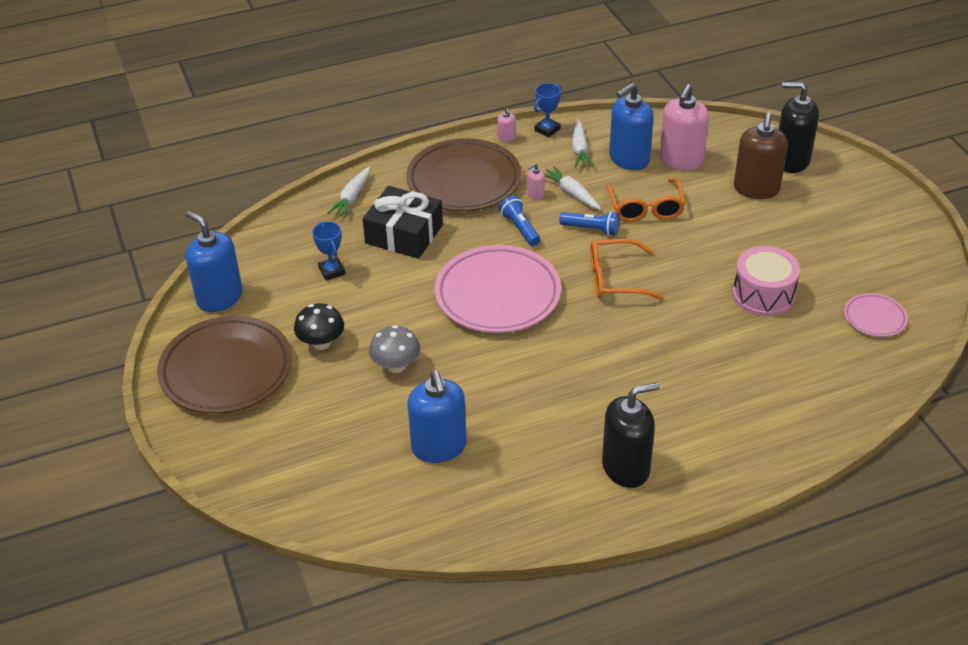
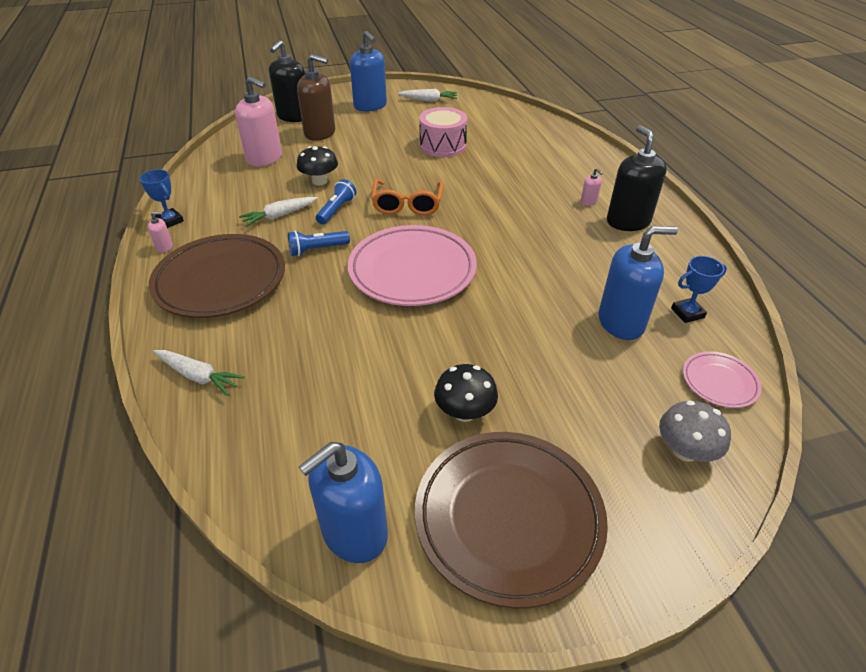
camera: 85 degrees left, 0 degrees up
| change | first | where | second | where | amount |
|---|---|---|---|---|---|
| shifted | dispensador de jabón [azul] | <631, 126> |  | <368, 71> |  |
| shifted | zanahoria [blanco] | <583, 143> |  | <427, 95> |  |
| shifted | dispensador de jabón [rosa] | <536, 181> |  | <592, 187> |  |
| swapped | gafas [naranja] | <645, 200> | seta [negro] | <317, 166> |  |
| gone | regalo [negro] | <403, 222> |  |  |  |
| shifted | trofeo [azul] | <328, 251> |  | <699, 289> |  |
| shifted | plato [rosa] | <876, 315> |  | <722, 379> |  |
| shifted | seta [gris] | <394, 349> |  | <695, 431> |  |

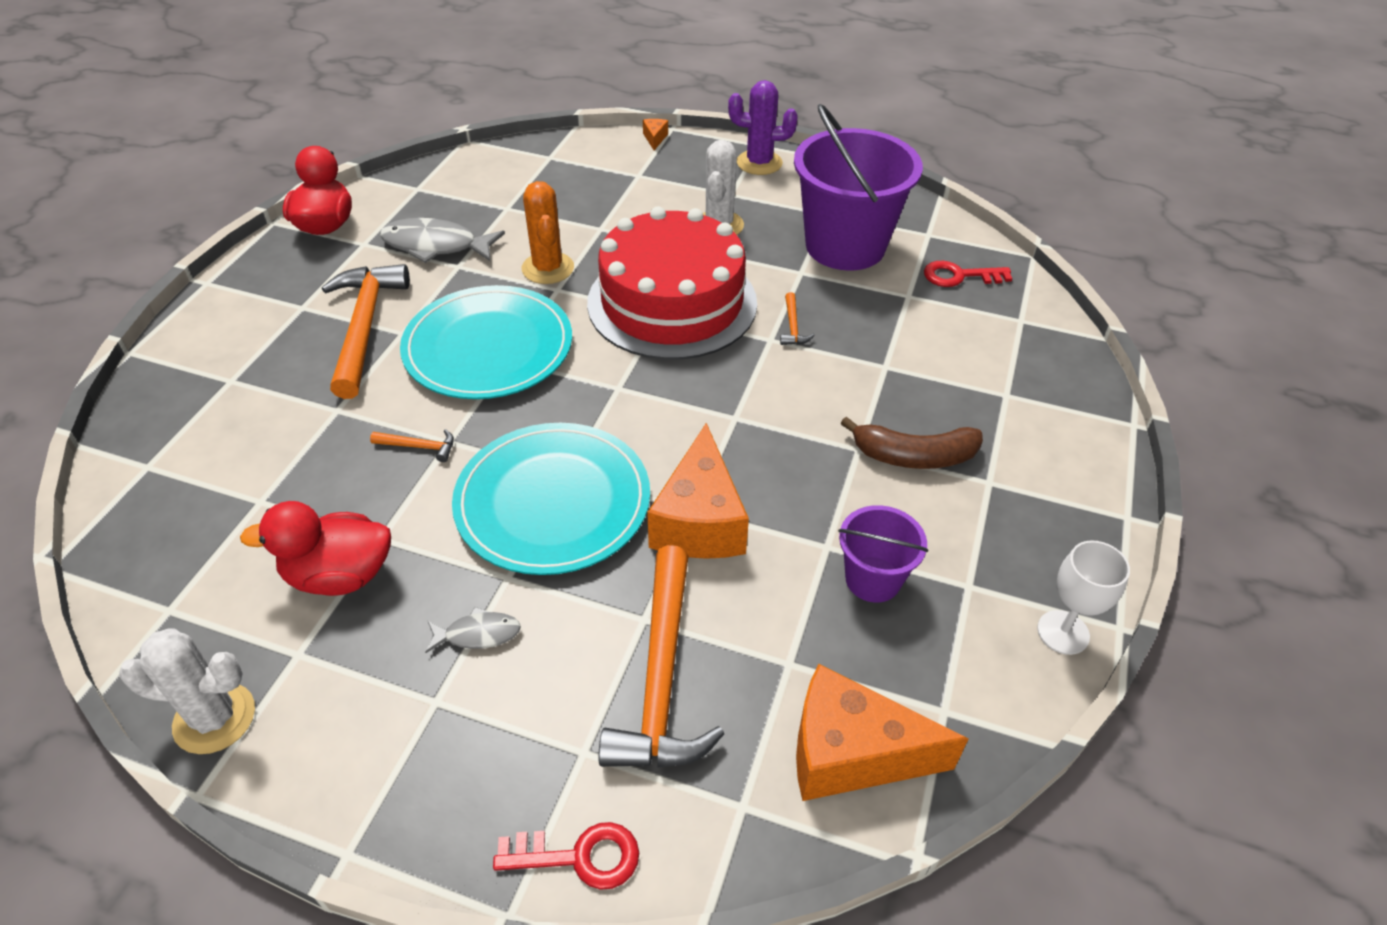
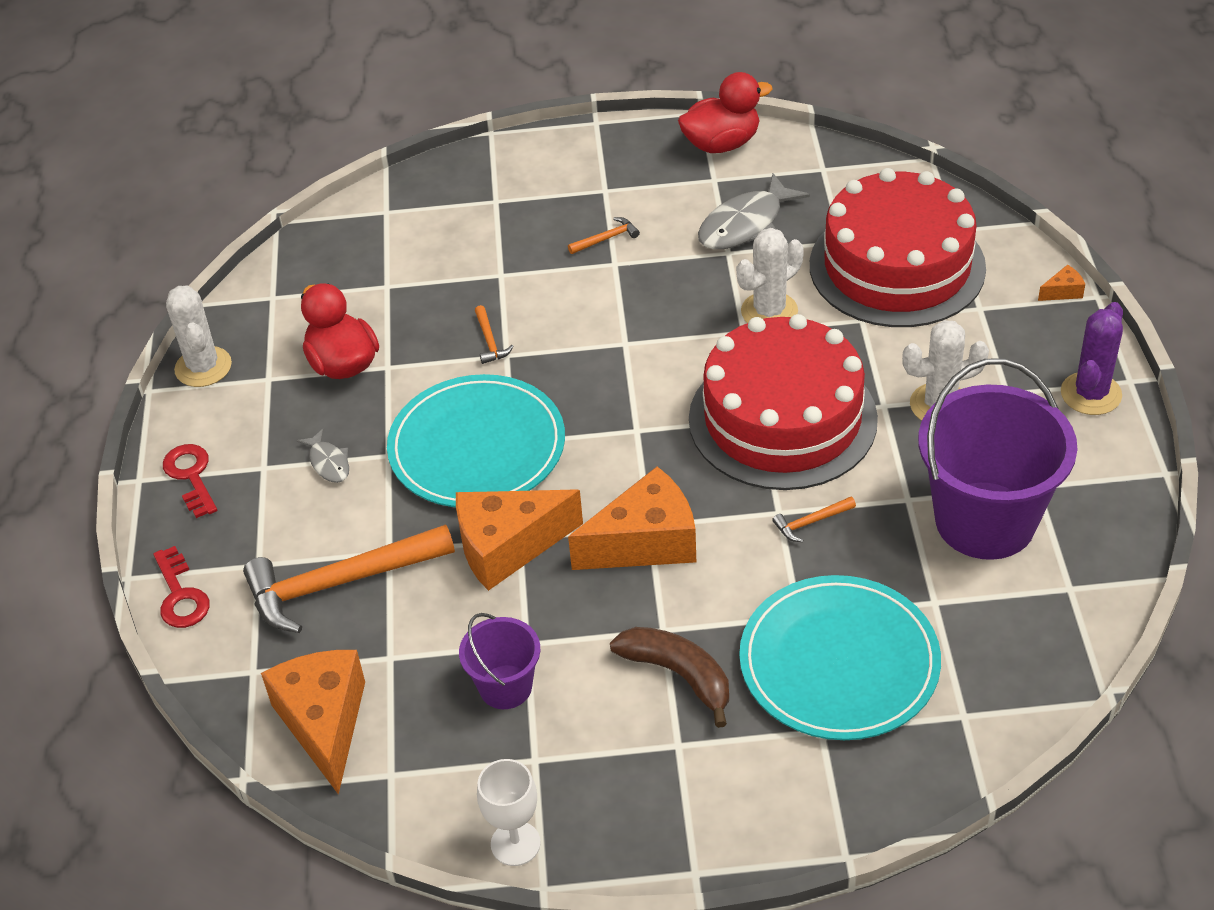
camera: 70 degrees right, 0 degrees up
| change | first | where | second | where | amount |
|---|---|---|---|---|---|
| rotated | cactus [morado] | <763, 127> |  | <1092, 358> | 45 degrees clockwise |
| repainted | cactus [naranja] | <548, 232> | cactus [blanco] | <770, 275> |  |
| rotated | pez [gris] | <442, 240> |  | <754, 211> | 120 degrees counterclockwise |
| shifted | llave [rojo] | <968, 274> |  | <190, 481> |  |
| scaled | martillo [naranja] | <366, 331> |  | <604, 235> | x0.41 |
| shifted | plato [turquesa] | <486, 342> |  | <840, 657> |  |
| rotated | plátano [marrón] | <912, 443> |  | <669, 677> | 150 degrees clockwise |
| new |  |  | tarta [rojo] | <898, 247> |  |
| new |  |  | queso [naranja] | <632, 518> |  |

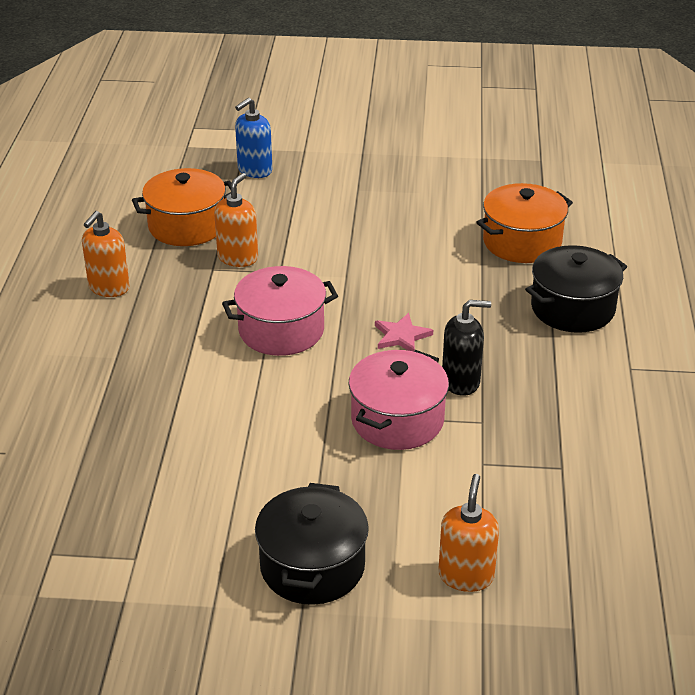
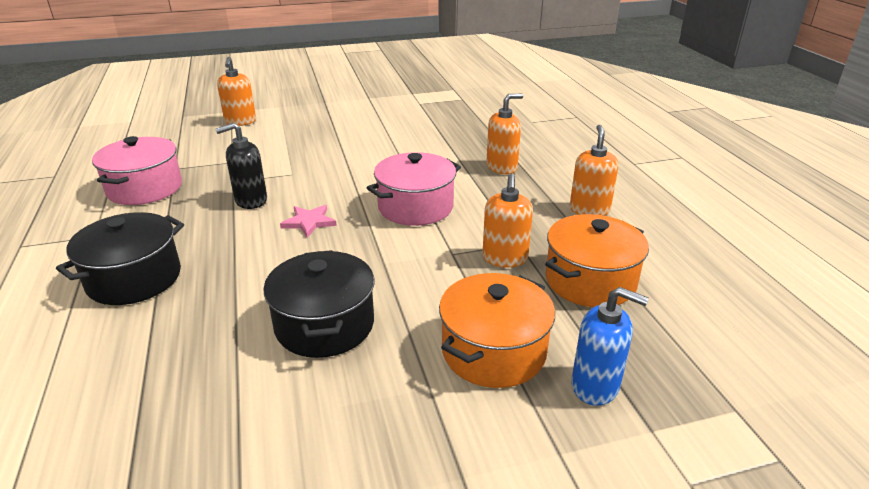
camera: 160 degrees right, 5 degrees down
| change | first | where | second | where | amount |
|---|---|---|---|---|---|
| rotated | dispensador de jabón [azul] | <253, 138> |  | <610, 346> | 90 degrees clockwise |
| shifted | olla [naranja] | <524, 223> |  | <497, 330> |  |
| shifted | olla [rosa] | <399, 400> |  | <137, 170> |  |
| shifted | olla [negro] | <312, 544> |  | <318, 304> |  |
| new |  |  | dispensador de jabón [naranja] | <504, 134> |  |

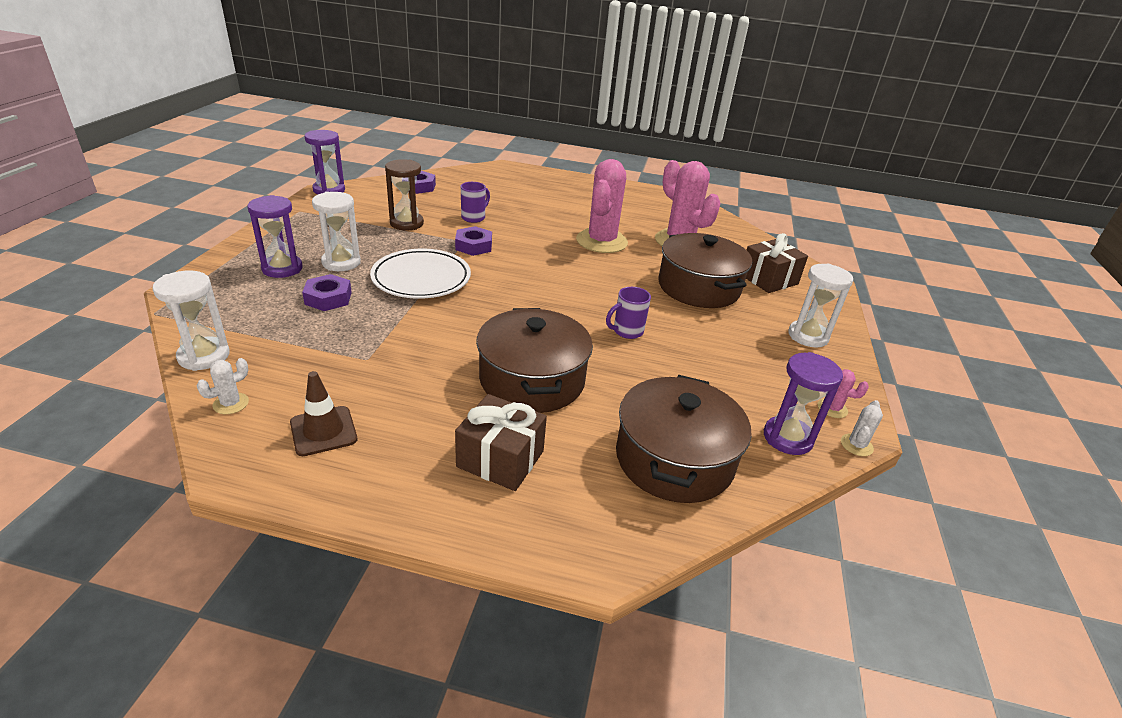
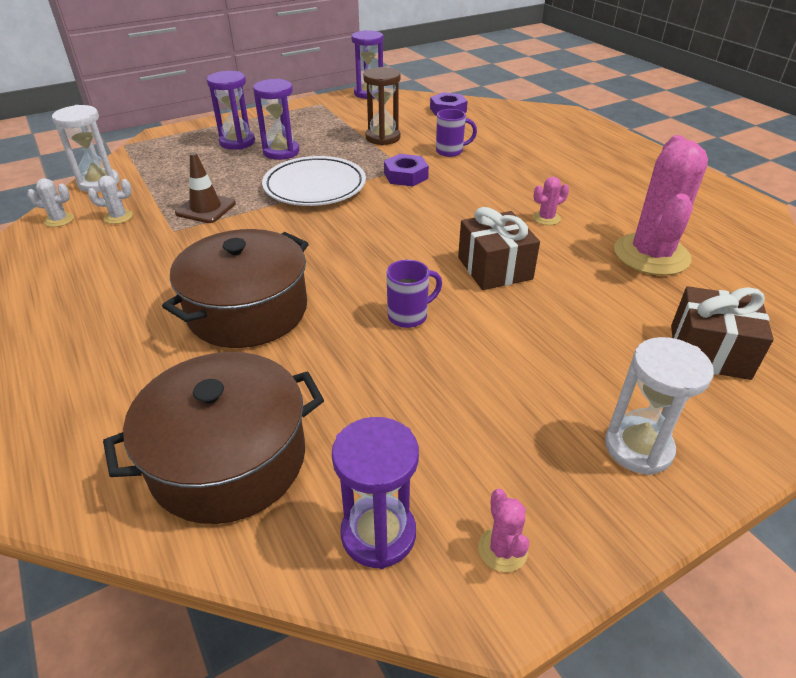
camera: 50 degrees right, 5 degrees up
| change | first | where | second | where | amount |
|---|---|---|---|---|---|
| scaled | cactus [rosa] | <602, 206> |  | <551, 201> | x0.41 |
| repainted | reloj de arena [blanco] | <336, 231> | reloj de arena [morado] | <276, 119> |  |
| gone | olla [marrón] | <705, 270> |  |  |  |
| gone | tuerca [morado] | <327, 292> |  |  |  |
| rotated | taza [morado] | <628, 313> |  | <414, 294> | 135 degrees clockwise |
| shifted | cono de tráfico [marrón] | <323, 413> |  | <205, 187> |  |
| shifted | regalo [marrón] | <501, 442> |  | <499, 248> |  |
| shifted | cactus [blanco] | <862, 428> |  | <110, 199> |  |

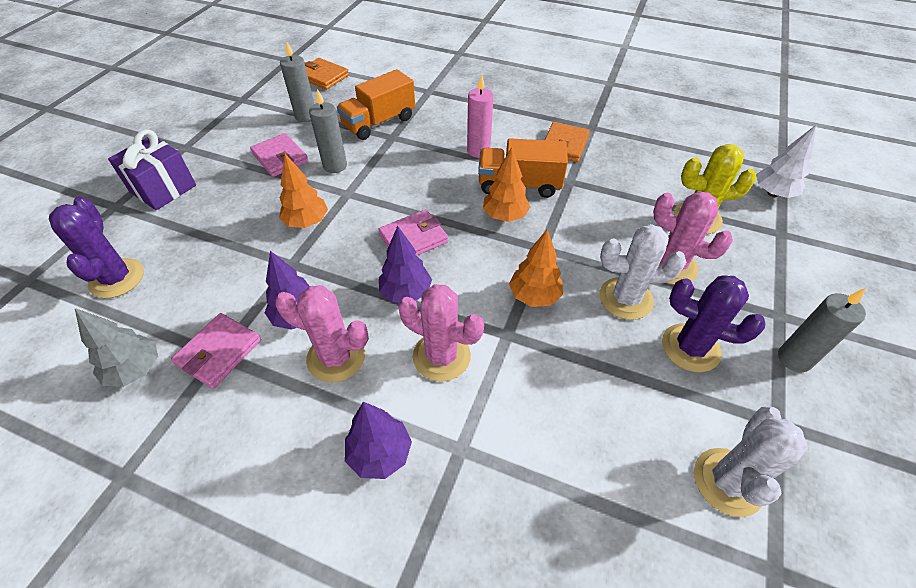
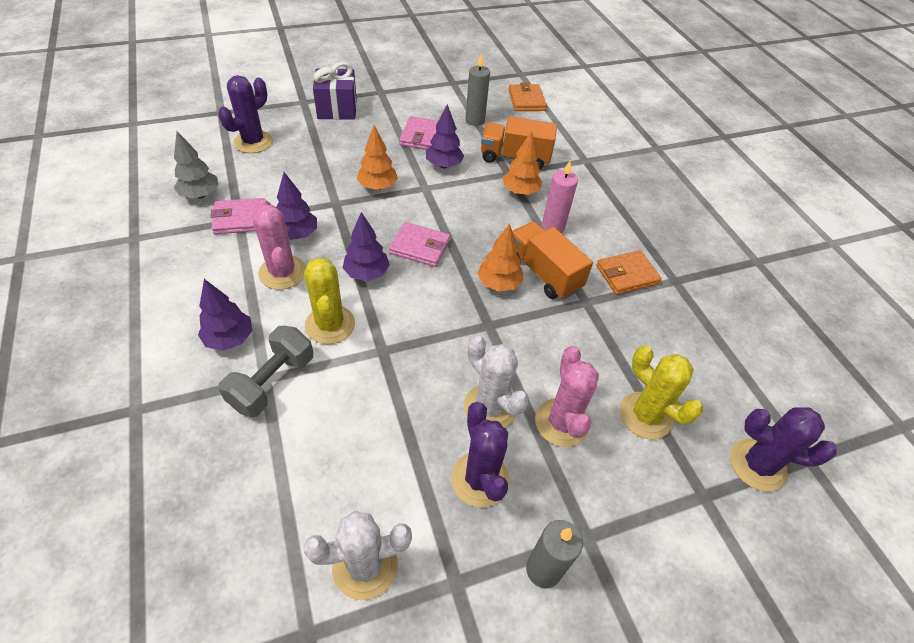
camera: 45 degrees right, 0 degrees up
| change | first | where | second | where | amount |
|---|---|---|---|---|---|
| swapped | vela [gris] | <328, 131> | árbol [morado] | <445, 136> |  |
| swapped | árbol [blanco] | <786, 161> | cactus [morado] | <783, 449> |  |
| shifted | árbol [naranja] | <536, 268> |  | <522, 163> |  |
| repainted | cactus [rosa] | <441, 332> | cactus [amarillo] | <329, 301> |  |
| new |  |  | mancuerna [gris] | <265, 371> |  |

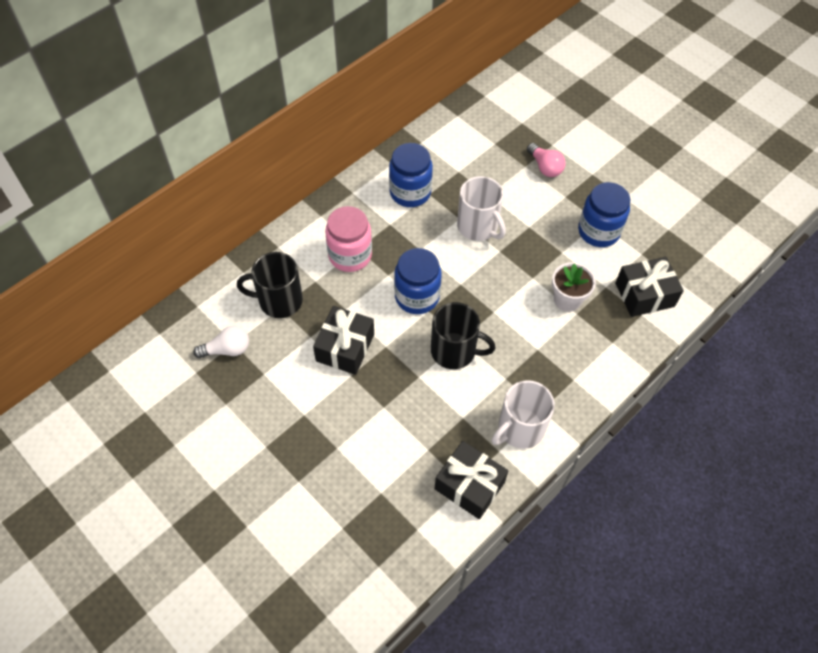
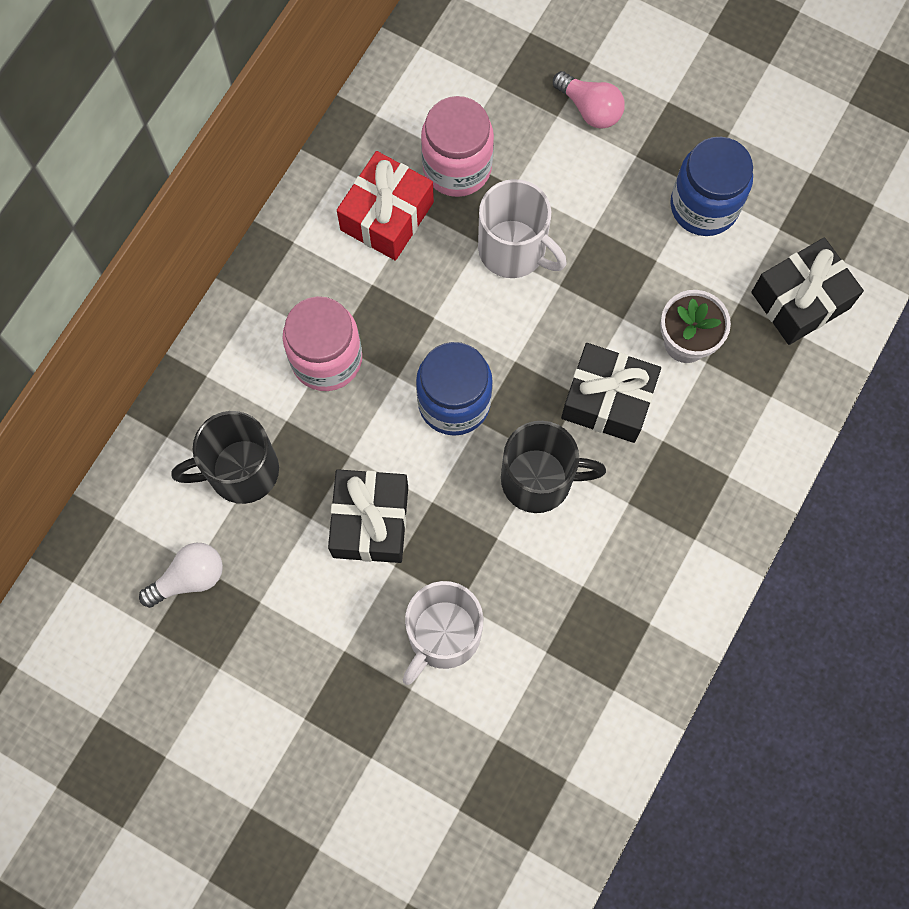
camera: 15 degrees left, 15 degrees up
| change | first | where | second | where | amount |
|---|---|---|---|---|---|
| swapped | tarro [azul] | <411, 175> | regalo [rojo] | <385, 206> |  |
| shifted | taza [blanco] | <523, 414> |  | <443, 633> |  |
| shifted | regalo [negro] | <471, 480> |  | <611, 393> |  |
| new |  |  | tarro [rosa] | <457, 146> |  |

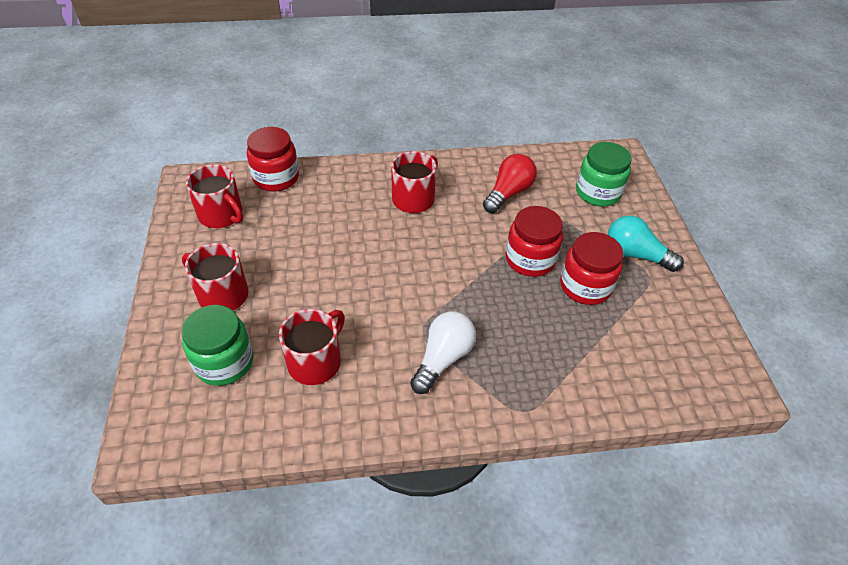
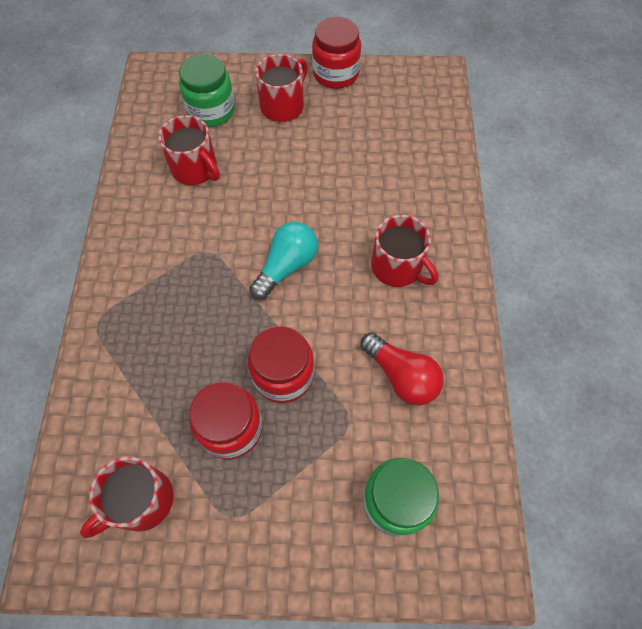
camera: 100 degrees right, 15 degrees up
| change | first | where | second | where | amount |
|---|---|---|---|---|---|
| shifted | tarro [rojo] | <273, 159> |  | <336, 53> |  |
| shifted | taza [rojo] | <214, 196> |  | <126, 497> |  |
| shifted | bombilla [turquesa] | <646, 244> |  | <283, 261> |  |
| gone | bombilla [blanco] | <443, 352> |  |  |  |

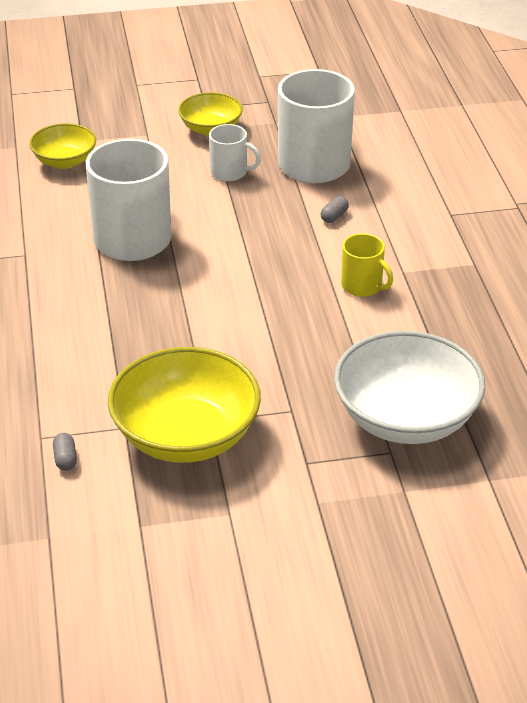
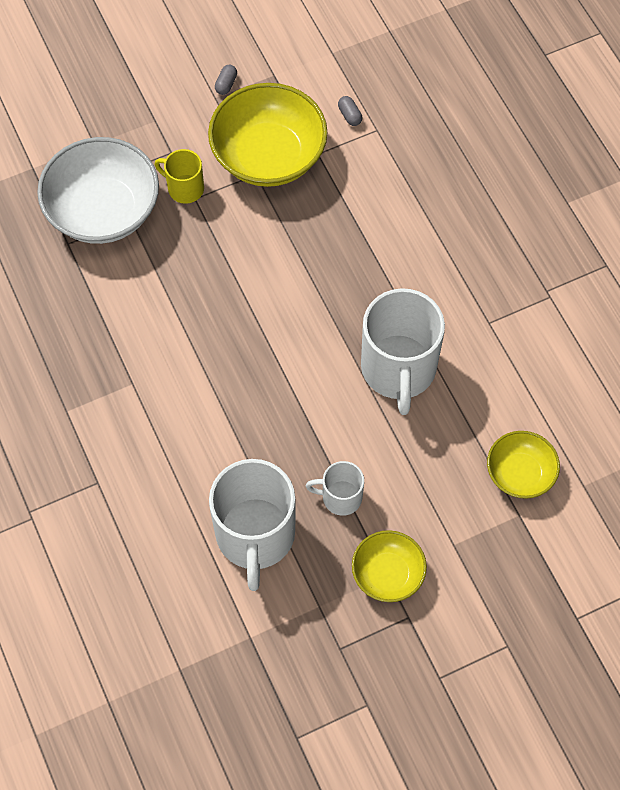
camera: 165 degrees right, 25 degrees up
| change | first | where | second | where | amount |
|---|---|---|---|---|---|
| shifted | cápsula [gris] | <335, 209> |  | <226, 80> |  |
| shifted | taza [amarillo] | <367, 265> |  | <179, 176> |  |

